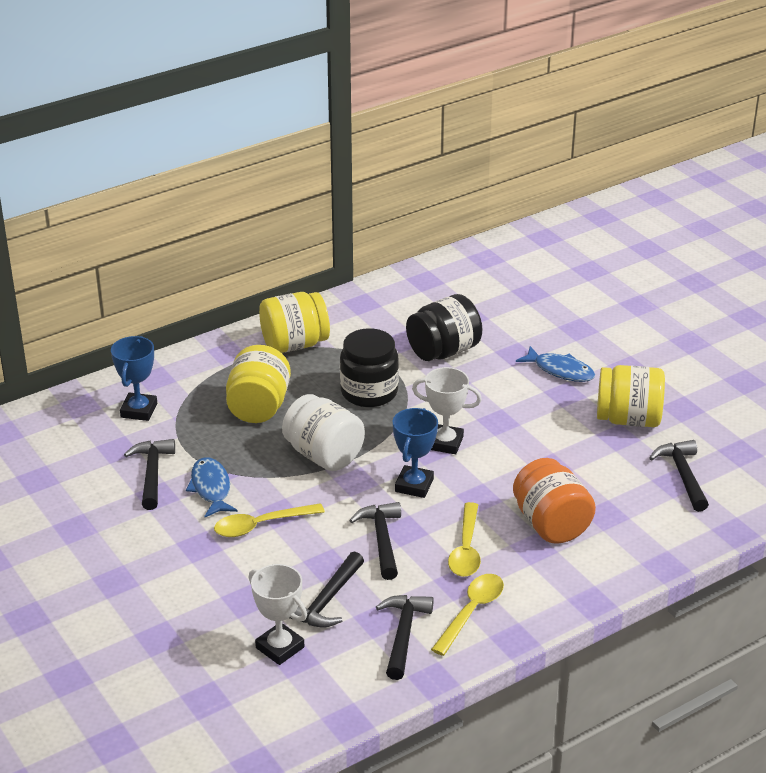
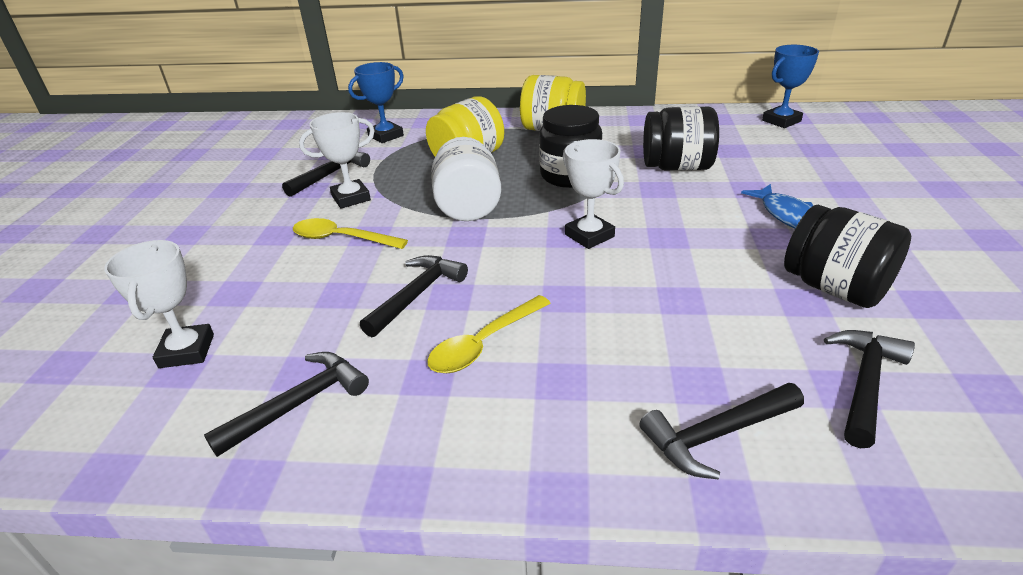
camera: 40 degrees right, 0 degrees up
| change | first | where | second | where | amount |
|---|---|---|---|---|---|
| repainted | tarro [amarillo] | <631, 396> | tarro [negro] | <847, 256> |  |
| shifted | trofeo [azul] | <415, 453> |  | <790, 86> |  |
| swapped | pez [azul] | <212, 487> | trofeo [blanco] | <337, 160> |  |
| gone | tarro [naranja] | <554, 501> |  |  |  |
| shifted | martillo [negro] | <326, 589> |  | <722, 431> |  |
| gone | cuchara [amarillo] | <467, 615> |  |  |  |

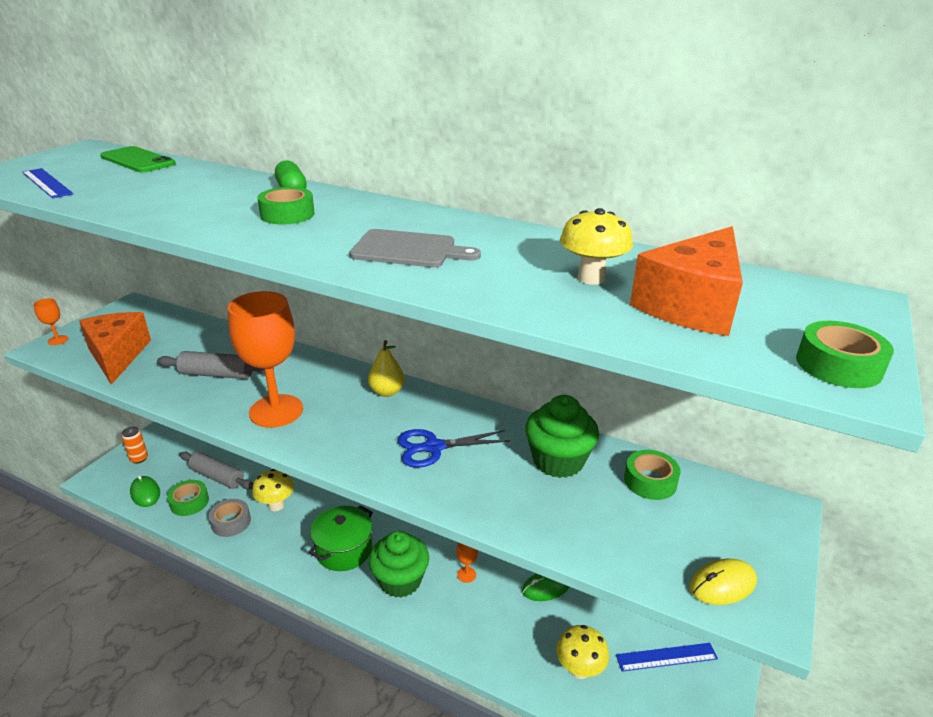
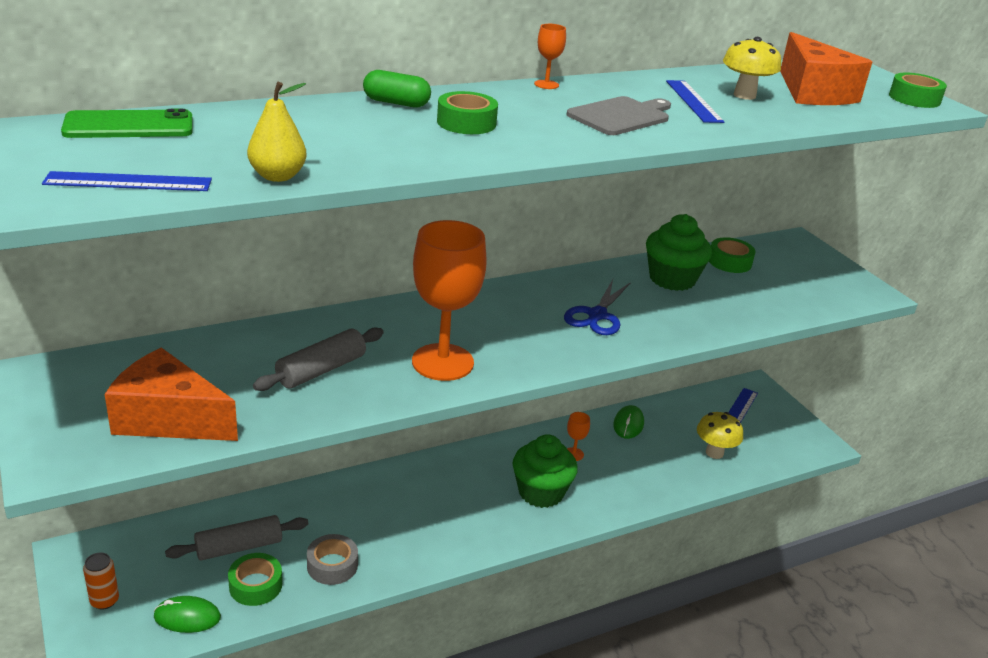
camera: 55 degrees left, 0 degrees up
| change | first | where | second | where | amount |
|---|---|---|---|---|---|
| shifted | copa [naranja] | <51, 321> |  | <550, 56> |  |
| shifted | pera [amarillo] | <386, 368> |  | <277, 132> |  |
| gone | seta [amarillo] | <273, 490> |  |  |  |
| gone | olla [verde] | <341, 538> |  |  |  |
| gone | ratón [amarillo] | <723, 582> |  |  |  |
| new |  |  | regla [azul] | <695, 101> |  |

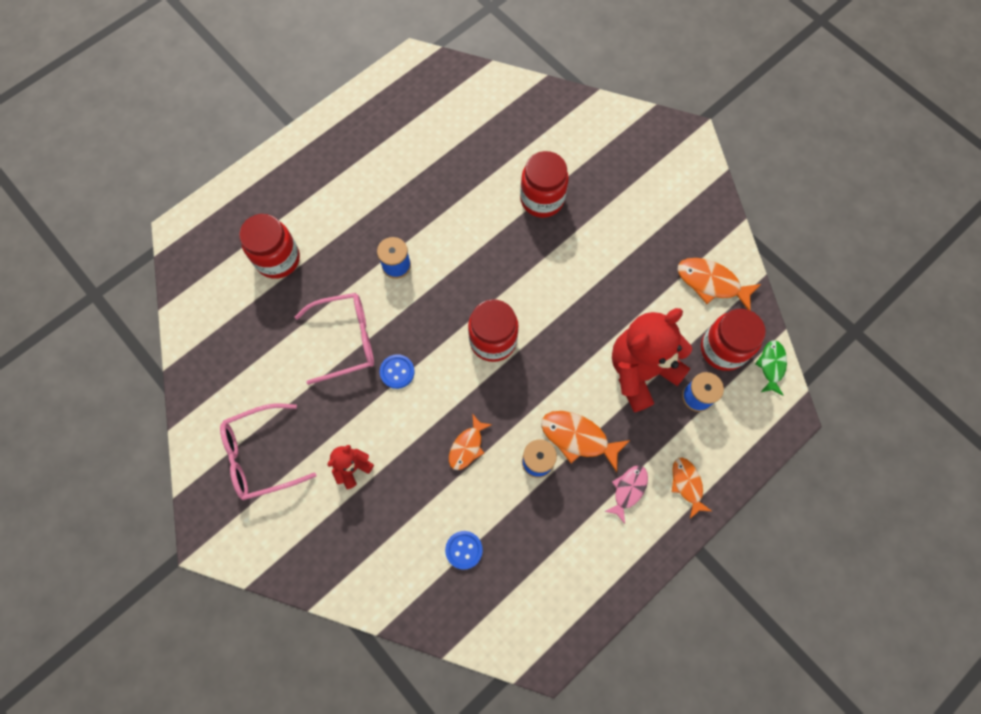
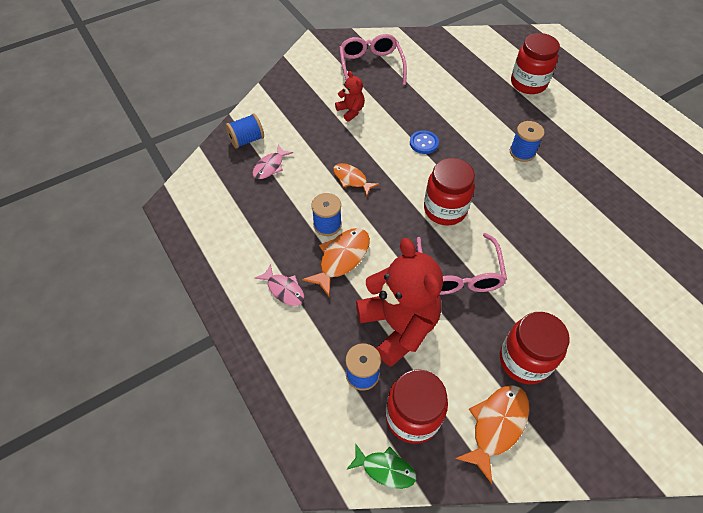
camera: 100 degrees right, 15 degrees down
| change | first | where | second | where | amount |
|---|---|---|---|---|---|
| shifted | tarro [rojo] | <544, 184> |  | <535, 348> |  |
| shifted | gafas [rosa] | <334, 339> |  | <462, 264> |  |
| gone | pez [naranja] | <691, 488> |  |  |  |
| swapped | botón [azul] | <464, 550> | pez [rosa] | <272, 162> |  |
| new |  |  | carrete [azul] | <245, 131> |  |

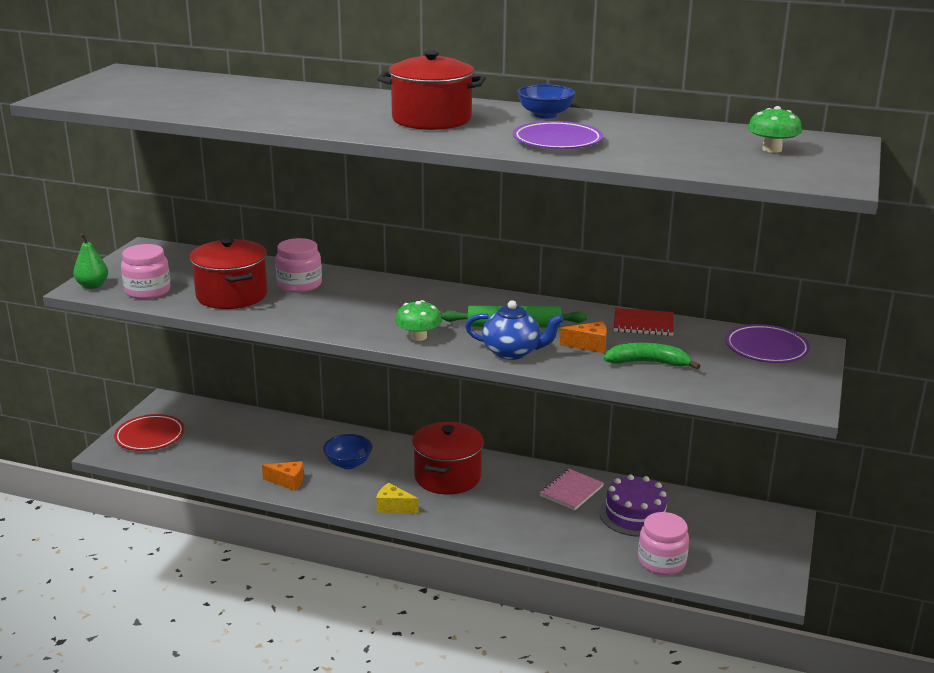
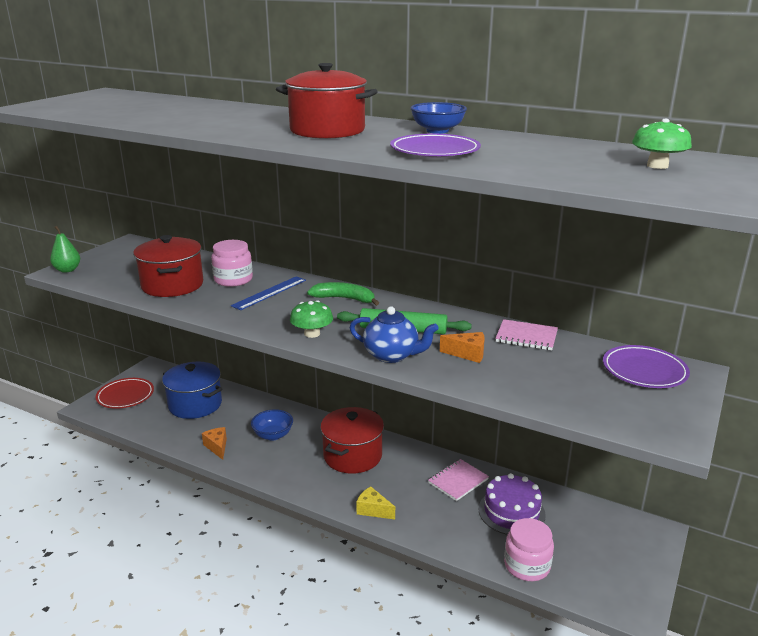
camera: 10 degrees right, 0 degrees up
| change | first | where | second | where | amount |
|---|---|---|---|---|---|
| gone | tarro [rosa] | <146, 271> |  |  |  |
| repainted | cuaderno [rojo] | <644, 322> | cuaderno [rosa] | <526, 334> |  |
| shifted | plátano [verde] | <652, 356> |  | <343, 294> |  |
| rotated | queso [naranja] | <283, 476> |  | <214, 443> | 135 degrees counterclockwise |
| shifted | queso [amarillo] | <397, 498> |  | <375, 503> |  |
| new |  |  | regla [azul] | <268, 293> |  |
| new |  |  | olla [azul] | <192, 390> |  |

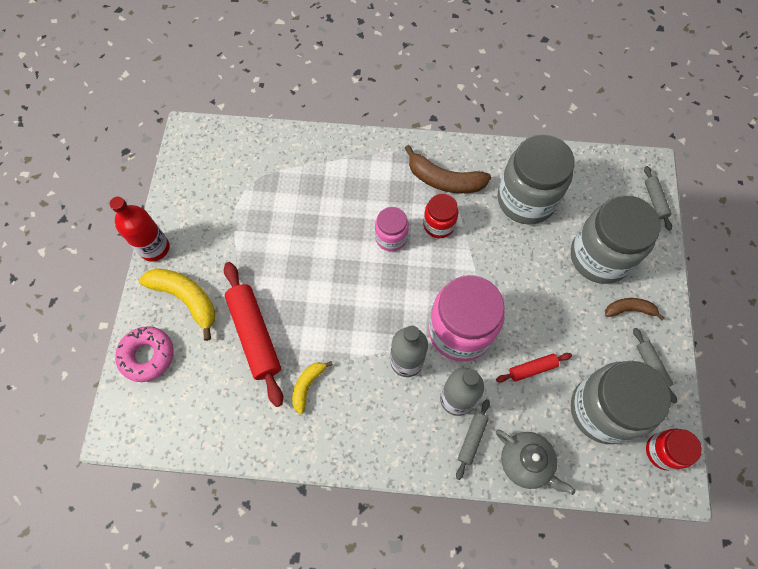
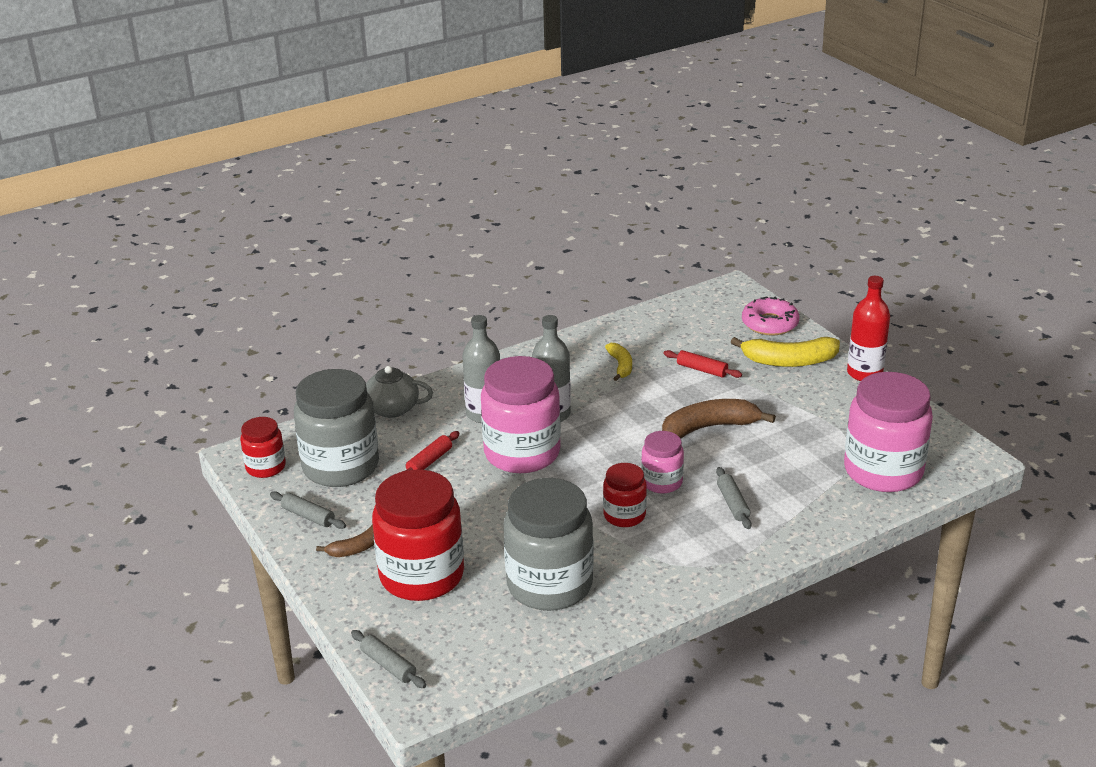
camera: 145 degrees right, 35 degrees down
| change | first | where | second | where | amount |
|---|---|---|---|---|---|
| shifted | plátano [marrón] | <447, 169> |  | <719, 418> |  |
| repainted | tarro [gris] | <616, 239> | tarro [rojo] | <418, 535> |  |
| scaled | rodillo [rojo] | <253, 334> |  | <703, 364> | x0.50 |
| shifted | rodillo [gris] | <473, 439> |  | <734, 498> |  |
| new |  |  | tarro [rosa] | <888, 432> |  |

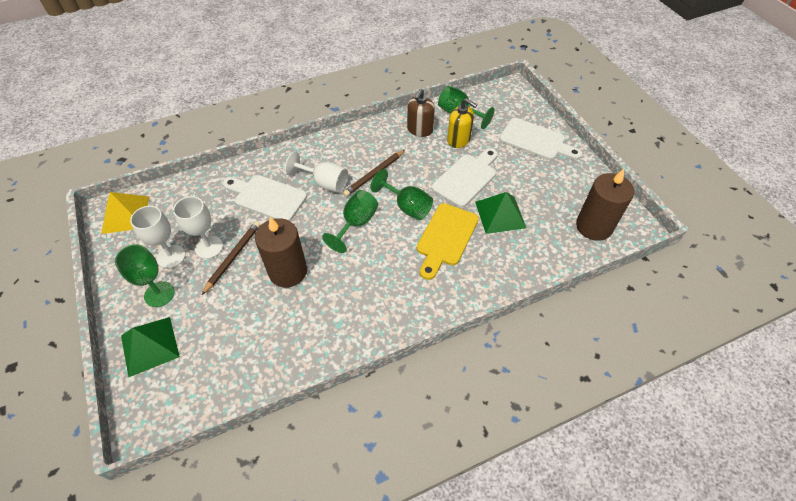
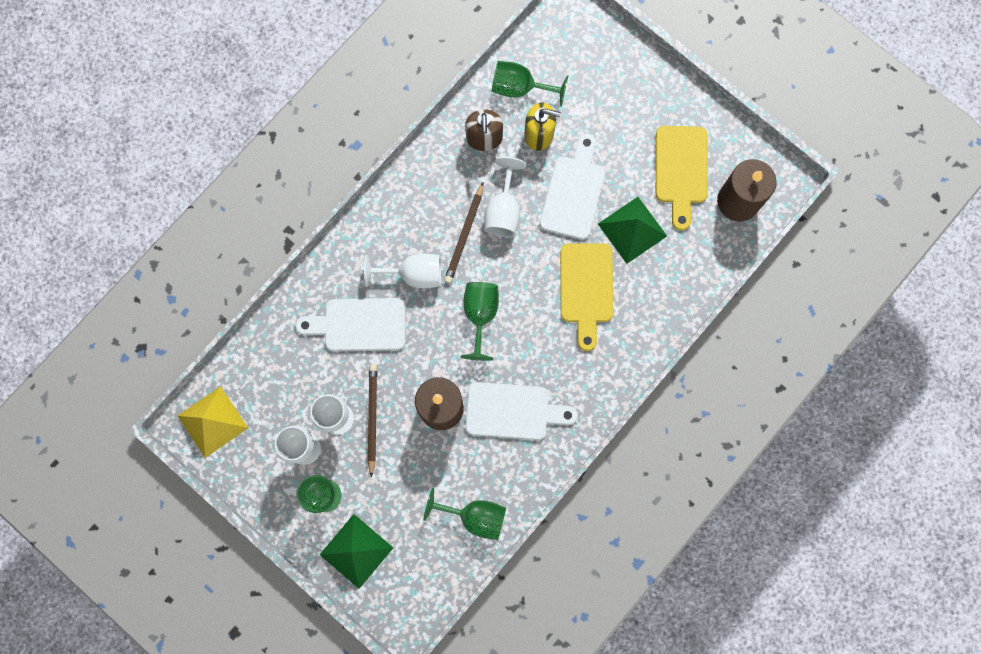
camera: 25 degrees left, 25 degrees up
| change | first | where | second | where | amount |
|---|---|---|---|---|---|
| shifted | tabla de cortar [blanco] | <540, 139> |  | <521, 411> |  |
| shifted | copa [verde] | <401, 194> |  | <465, 514> |  |
| new |  |  | tabla de cortar [amarillo] | <682, 178> |  |
| new |  |  | copa [blanco] | <505, 197> |  |

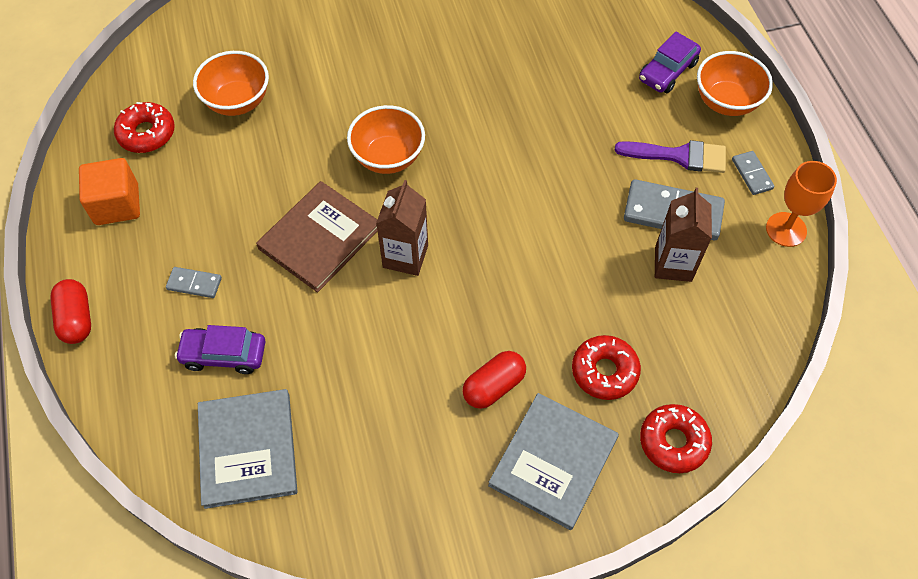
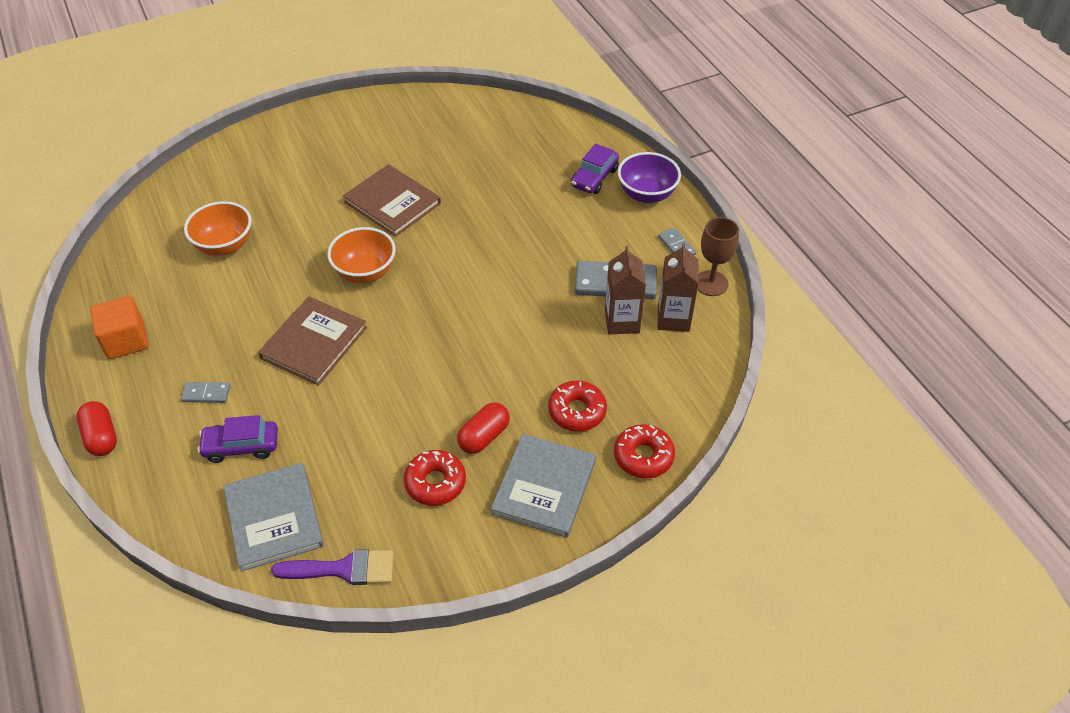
camera: 10 degrees left, 10 degrees down
| change | first | where | second | where | amount |
|---|---|---|---|---|---|
| repainted | cuenco [naranja] | <735, 83> | cuenco [morado] | <649, 177> |  |
| shifted | rosquilla [rojo] | <144, 127> |  | <435, 478> |  |
| shifted | pincel [morado] | <670, 156> |  | <332, 567> |  |
| repainted | copa [naranja] | <801, 204> | copa [marrón] | <718, 256> |  |
| shifted | cartón de leche [marrón] | <402, 228> |  | <678, 287> |  |
| new |  |  | libro [marrón] | <392, 200> |  |

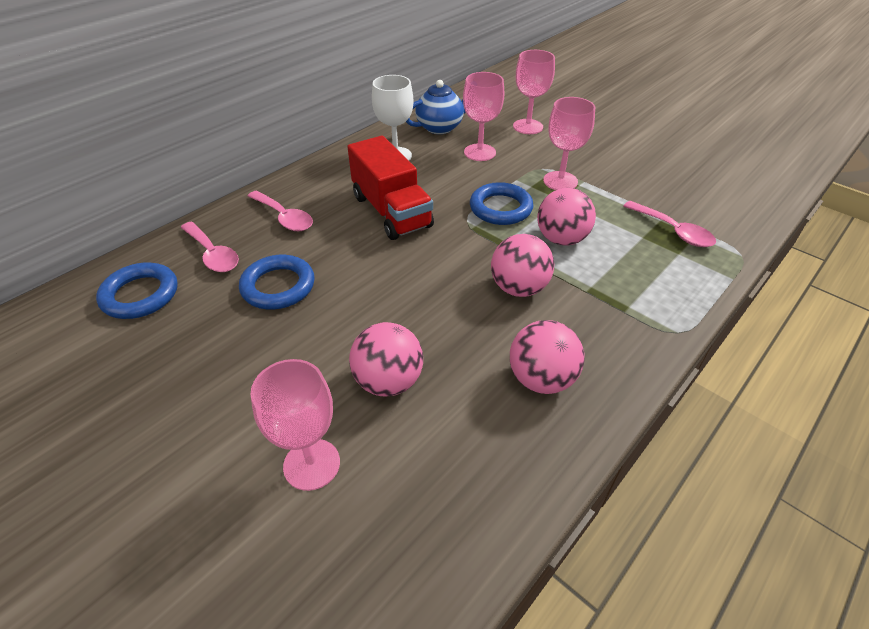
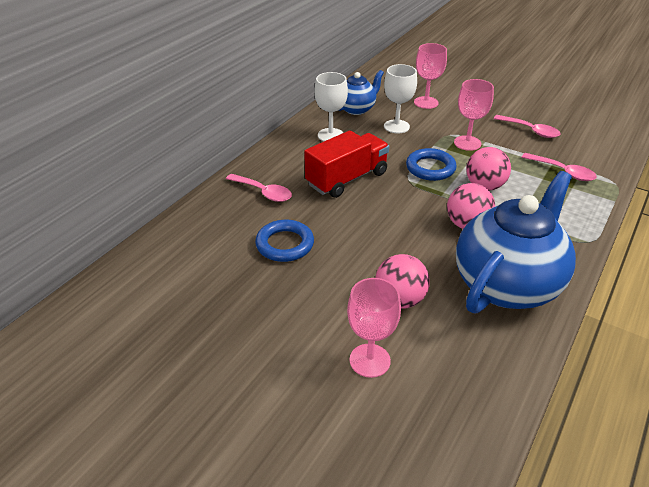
camera: 10 degrees left, 5 degrees down
| change | first | where | second | where | amount |
|---|---|---|---|---|---|
| repainted | copa [rosa] | <483, 116> | copa [blanco] | <400, 98> |  |
| rotated | camión [rojo] | <391, 188> |  | <346, 164> | 90 degrees counterclockwise |
| shifted | cuchara [rosa] | <210, 247> |  | <527, 126> |  |
| gone | anillo [azul] | <137, 290> |  |  |  |
| swapped | pelota [rosa] | <547, 357> | tetera [azul] | <516, 242> |  |

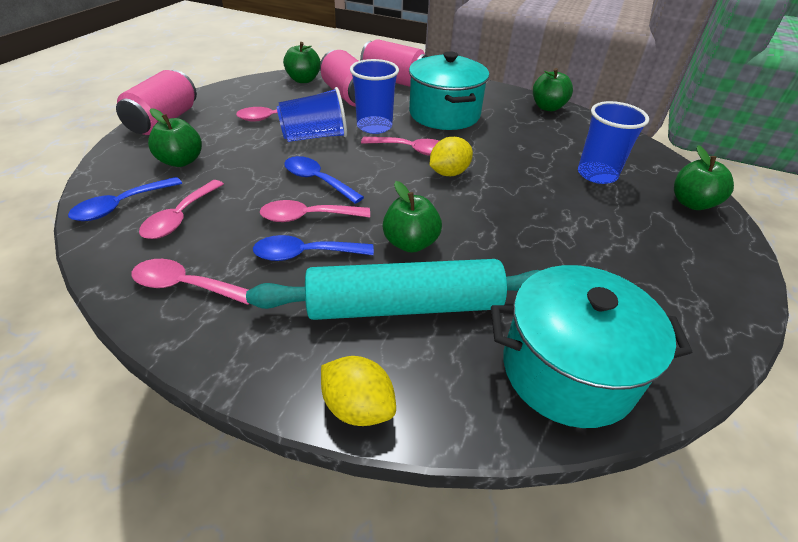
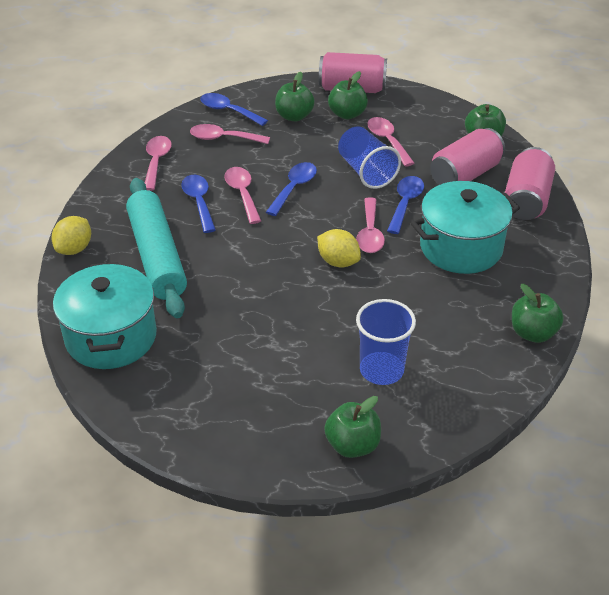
camera: 80 degrees right, 0 degrees up
| change | first | where | second | where | amount |
|---|---|---|---|---|---|
| swapped | vaso [azul] | <374, 96> | cuchara [azul] | <405, 205> |  |
| shifted | manzana [verde] | <412, 217> |  | <348, 95> |  |

